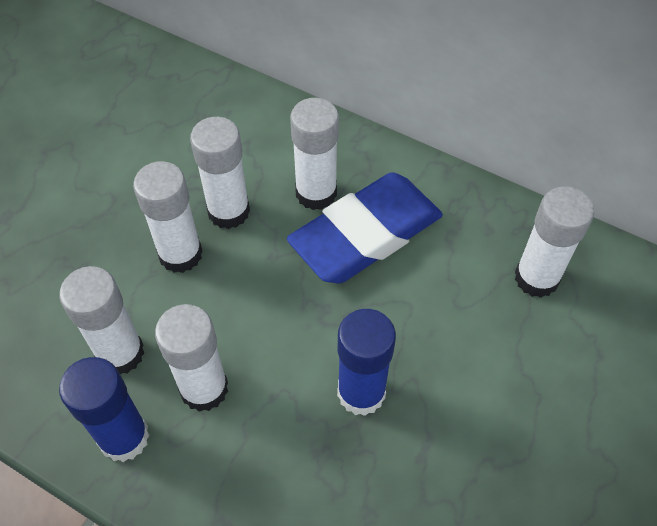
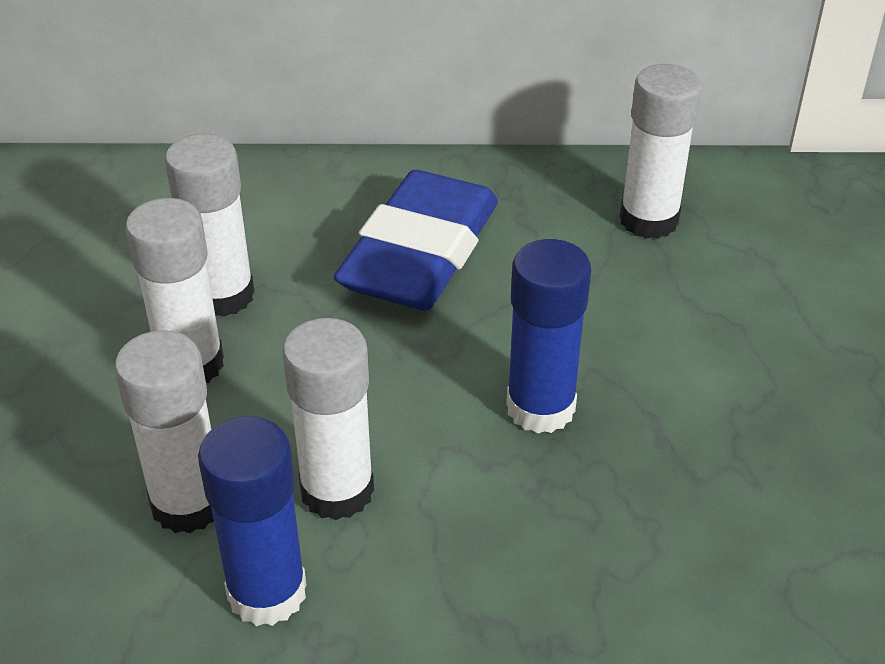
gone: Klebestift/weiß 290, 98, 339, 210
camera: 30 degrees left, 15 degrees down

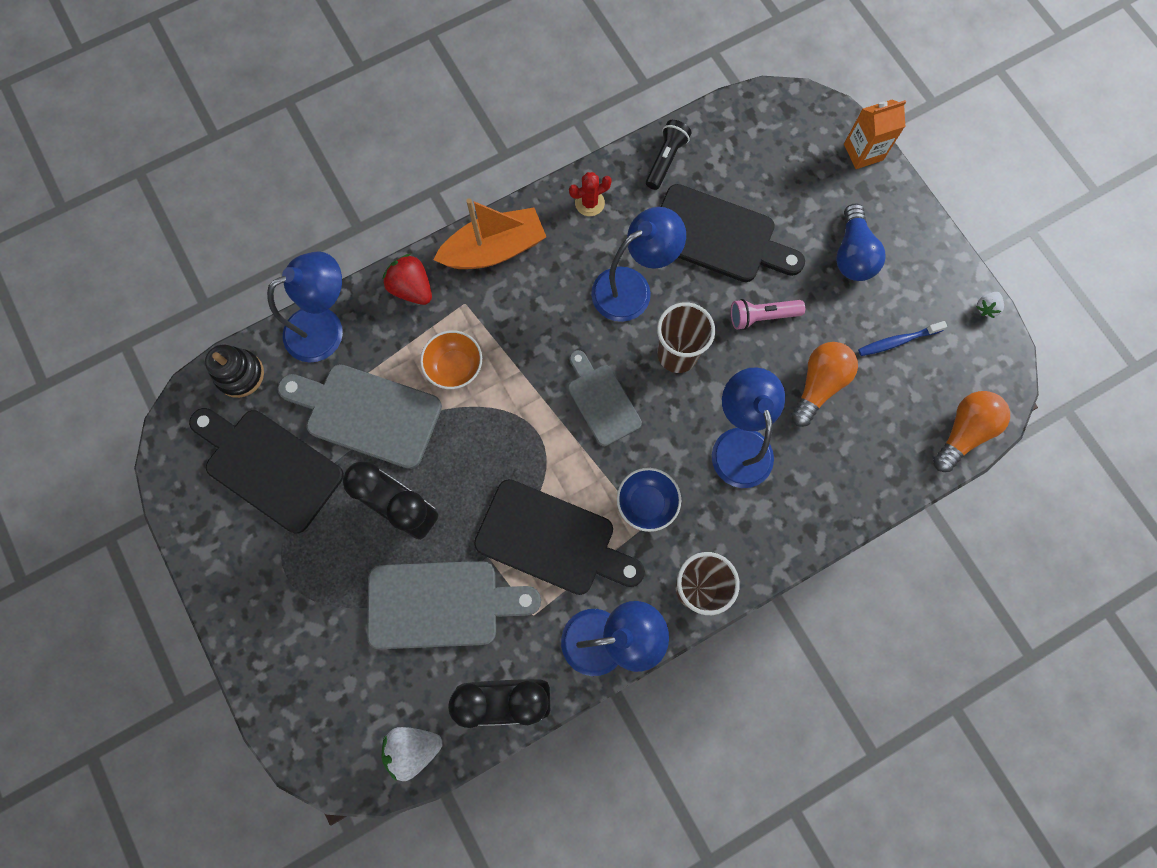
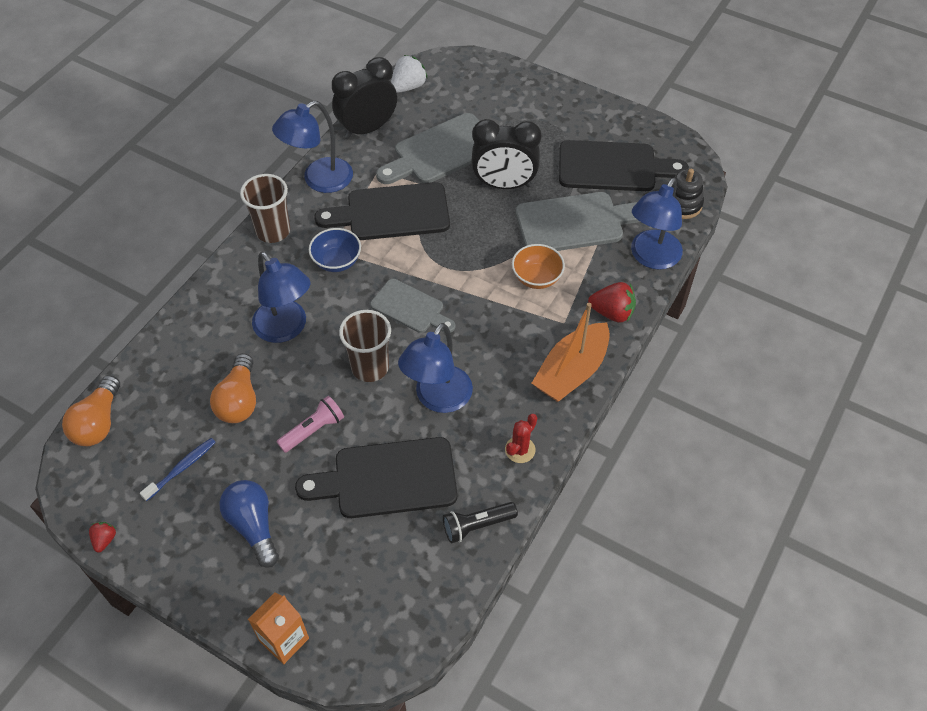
repainted: Erdbeere/weiß 976, 292, 1004, 318 to Erdbeere/rot 89, 522, 116, 553
rotated: Taschenlampe/schwarz 646, 120, 691, 190 = 443, 502, 518, 543 75 degrees clockwise
camera: 150 degrees right, 20 degrees down

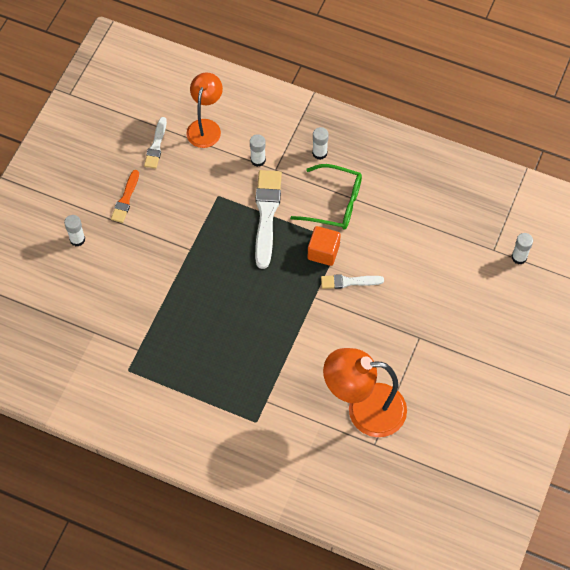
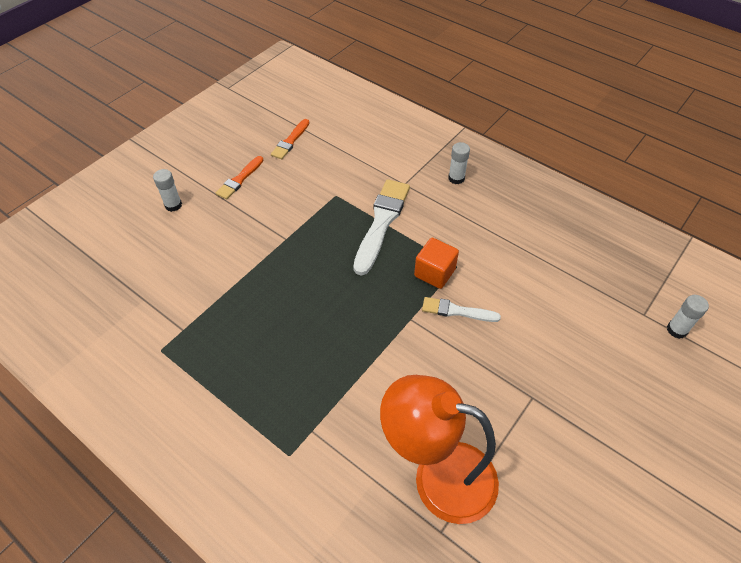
gone: Lampe/orange 186, 72, 223, 148; Klebestift/weiß 250, 134, 266, 167; Brille/grün 290, 164, 362, 230
repainted: Pinsel/weiß 144, 117, 167, 169 to Pinsel/orange 271, 119, 309, 159
camera: 15 degrees right, 10 degrees down

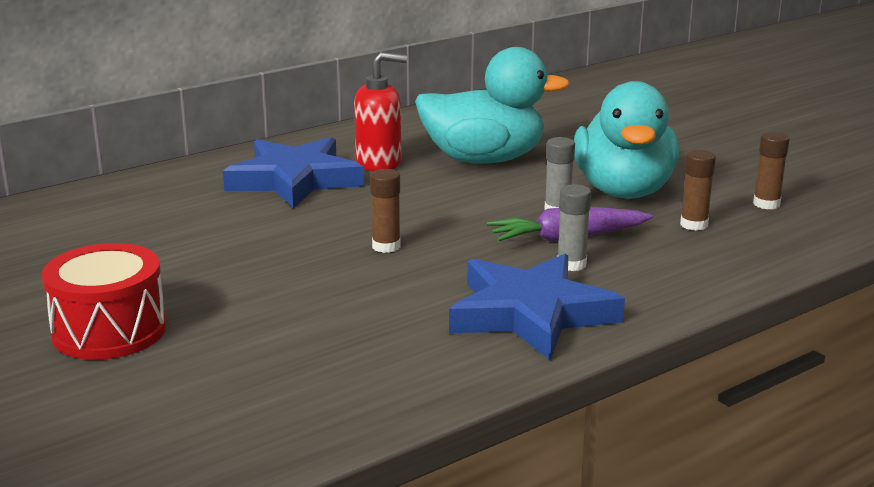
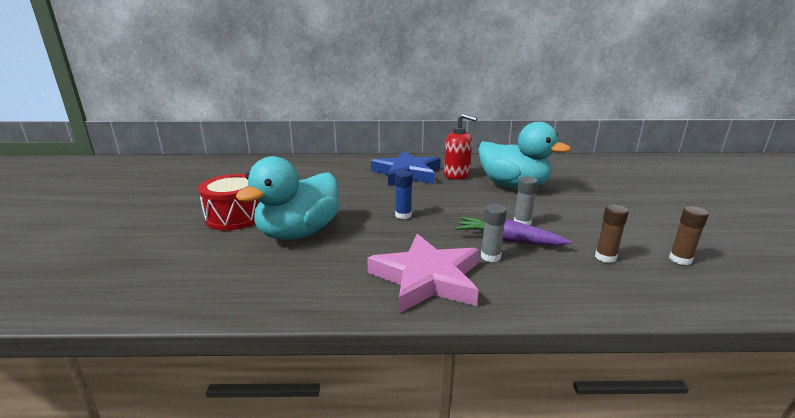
shifted: Ente/türkis 574, 81, 679, 199 to 235, 156, 339, 240
repainted: Klebestift/braun 370, 169, 401, 253 to Klebestift/blau 395, 170, 413, 219; Stern/blau 449, 254, 625, 360 to Stern/rosa 367, 234, 479, 313
camera: 35 degrees right, 0 degrees up

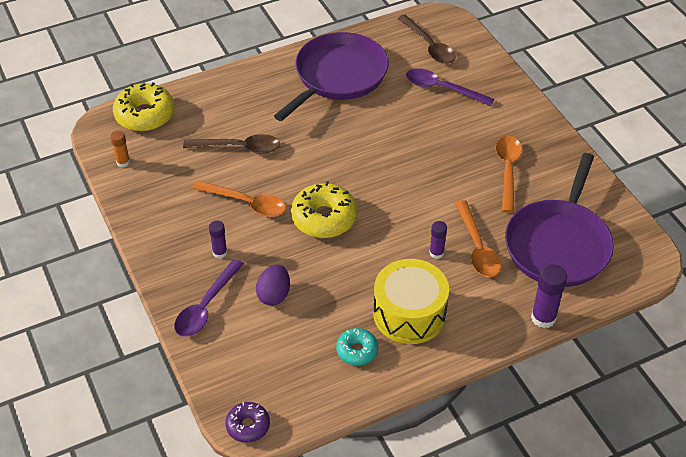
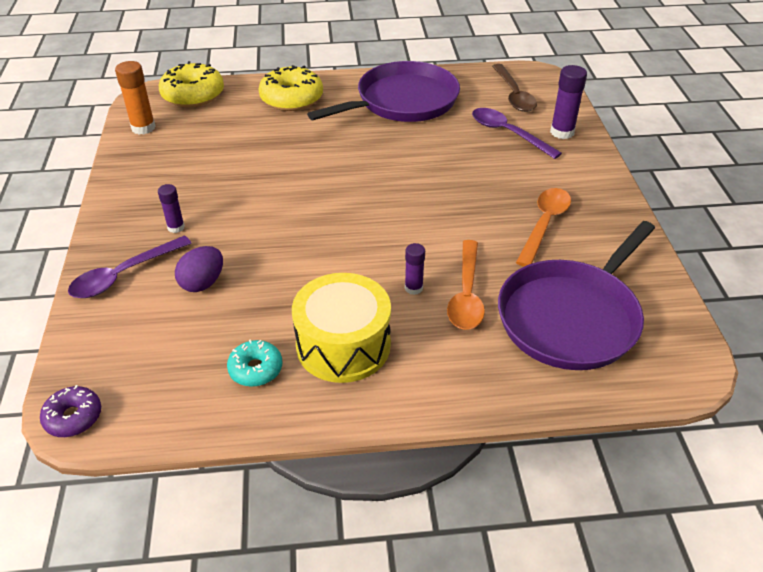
gone: Löffel/braun 183, 134, 280, 154; Löffel/orange 192, 180, 286, 217
shifted: Donut/gelb 291, 181, 357, 238 to 259, 65, 323, 111; Klebestift/lila 531, 264, 567, 328 to 550, 65, 587, 139
scaled: Klebestift/orange 110, 130, 130, 167 = 115, 61, 156, 135 x1.64
camera: 20 degrees right, 5 degrees down

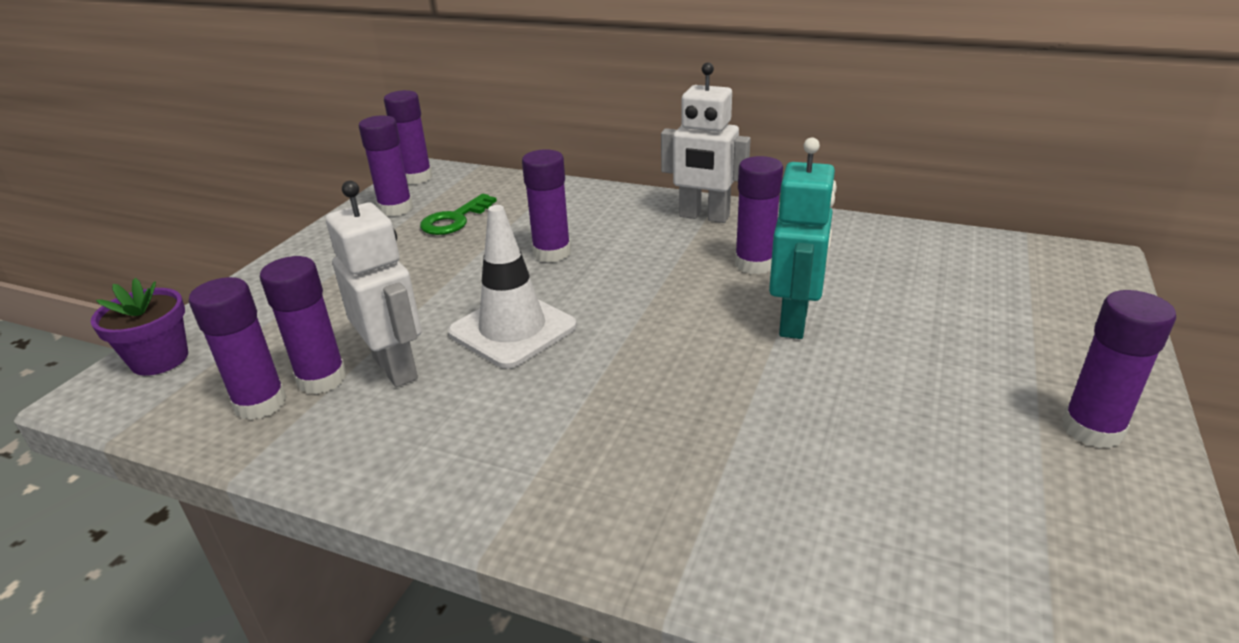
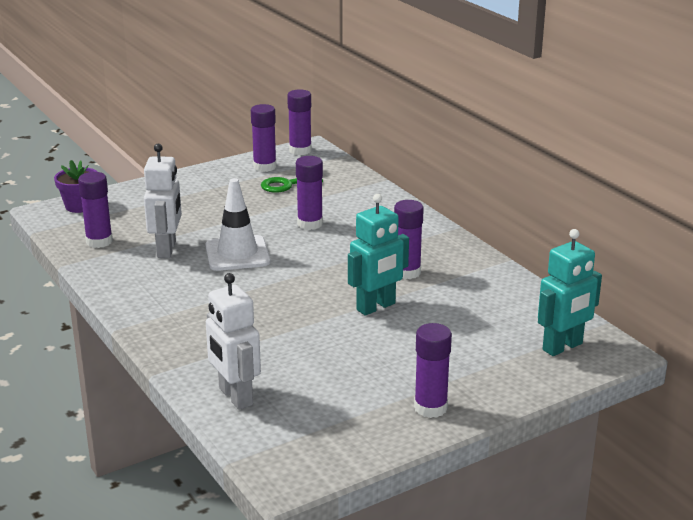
gone: Klebestift/lila 260, 256, 346, 394
new: Roboter/türkis 538, 229, 602, 356
shifted: Roboter/weiß 661, 62, 751, 223 to 206, 273, 261, 410
camera: 35 degrees right, 5 degrees down

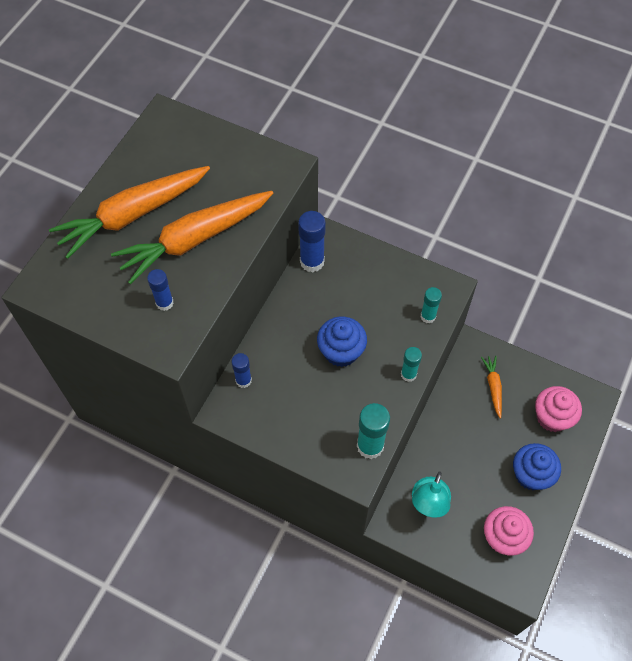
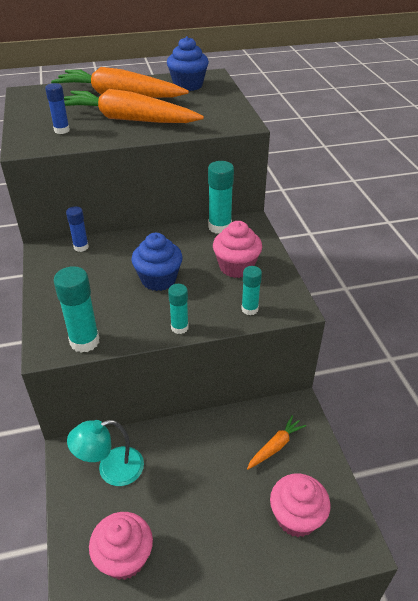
new: Muffin/rosa 213, 221, 262, 278
shifted: Muffin/blau 513, 443, 561, 490 to 167, 36, 209, 91
repainted: Klebestift/blau 298, 211, 326, 272 to Klebestift/türkis 208, 161, 234, 234
camera: 50 degrees right, 20 degrees down

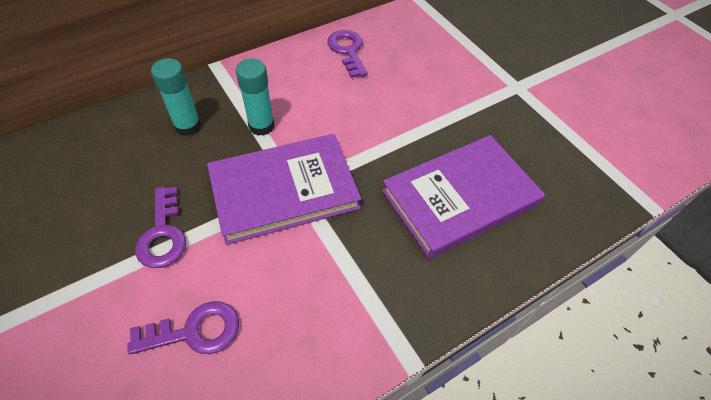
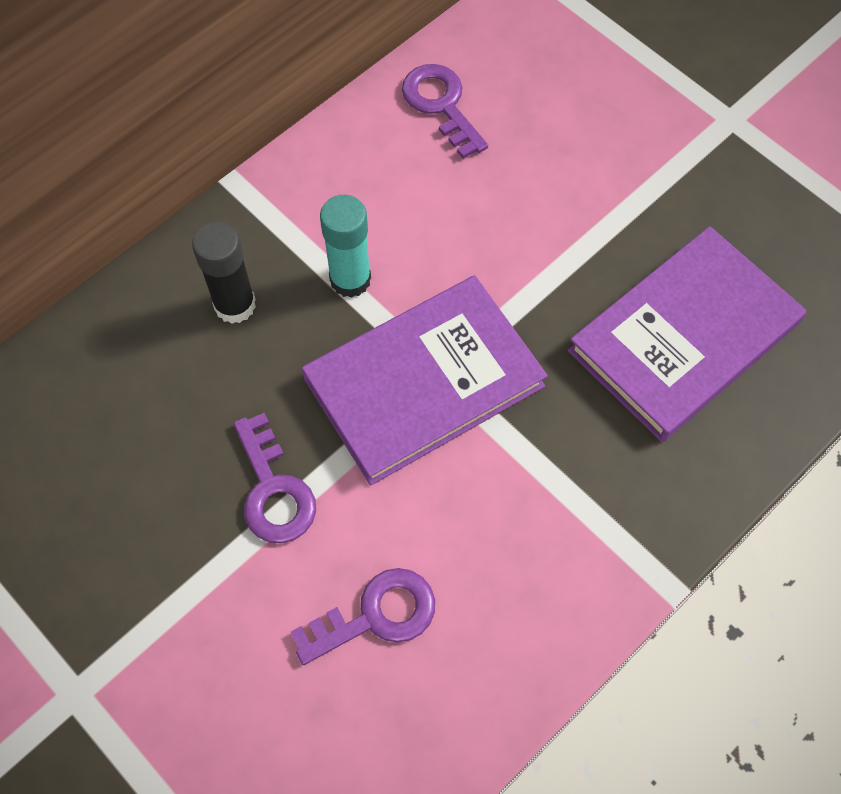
repainted: Klebestift/türkis 151, 58, 201, 136 to Klebestift/schwarz 192, 222, 256, 324
camera: 10 degrees left, 10 degrees up

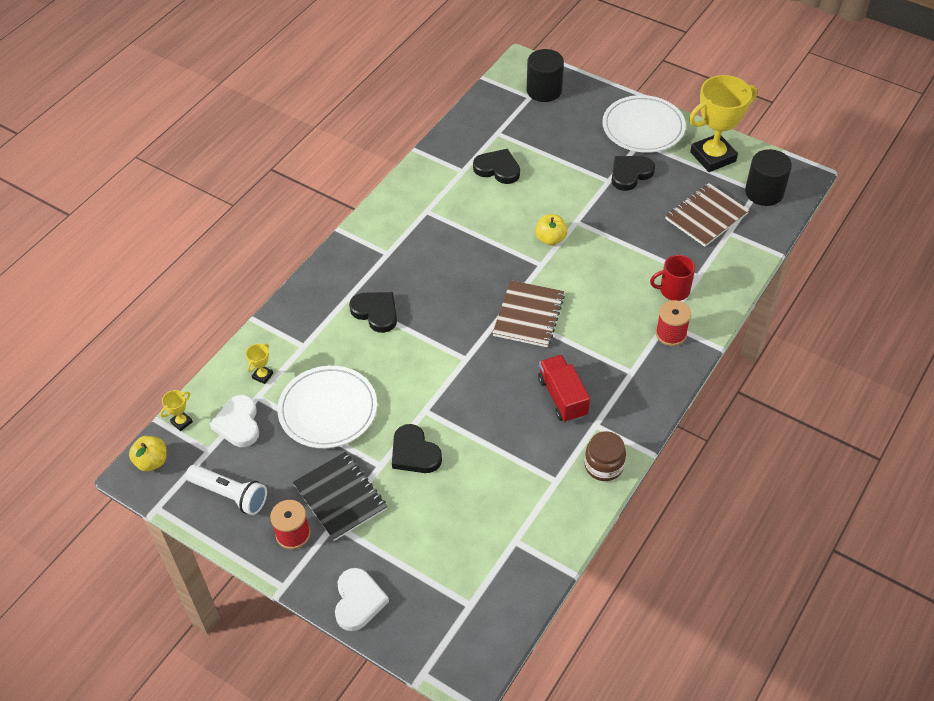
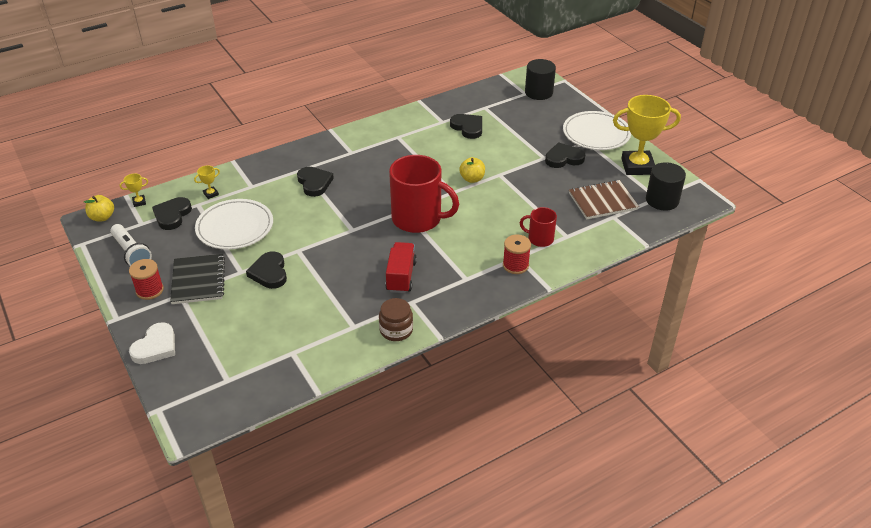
swapped: Notizbuch/braun 493, 280, 565, 347 to Tasse/rot 389, 155, 459, 233
repainted: Herz/weiß 209, 395, 259, 447 to Herz/schwarz 152, 197, 192, 230
camera: 25 degrees right, 10 degrees down

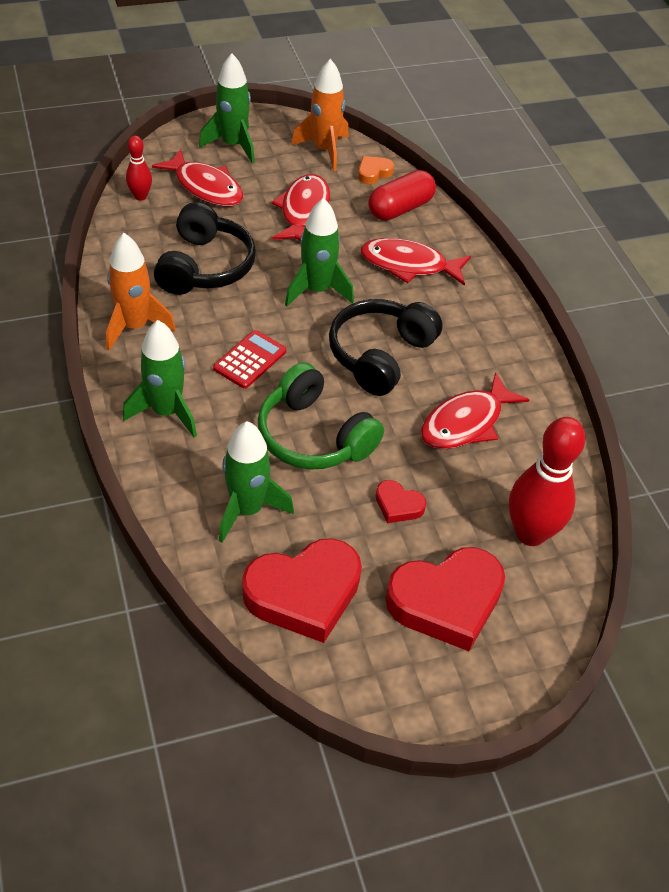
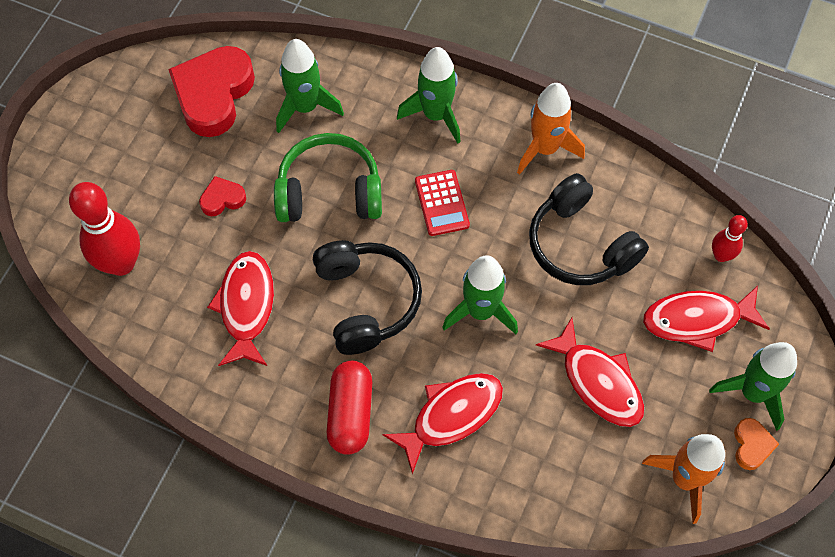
gone: Herz/rot 385, 547, 505, 651
shifted: Herz/orange 358, 156, 394, 184 to 734, 418, 779, 470; Kapsel/rot 368, 170, 436, 221 to 327, 361, 372, 455
camera: 135 degrees right, 15 degrees up

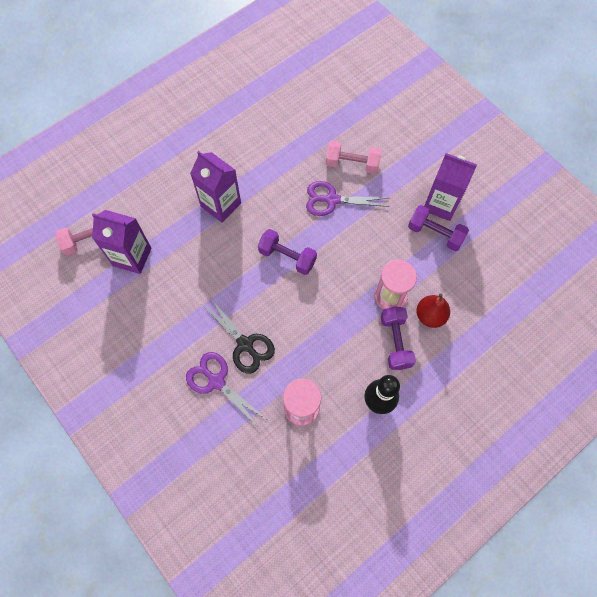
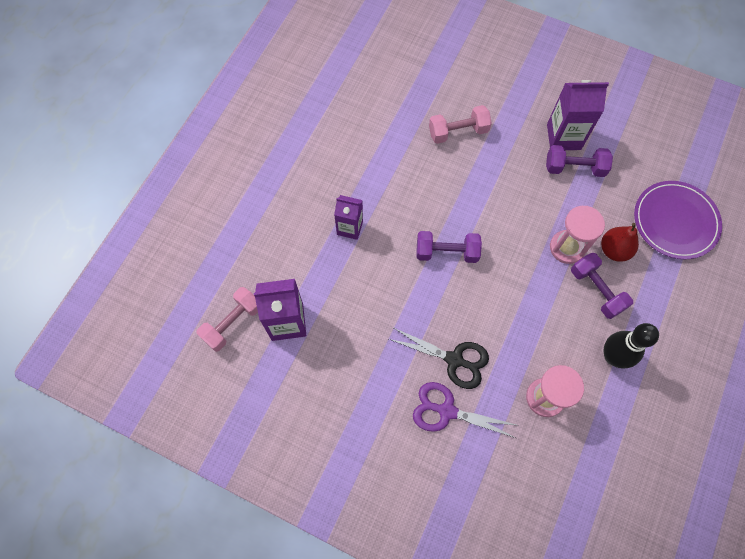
gone: Schere/lila 306, 181, 390, 216
new: Teller/lila 634, 181, 722, 259
scaled: Getränkekarton/lila 190, 151, 241, 223 = 334, 195, 363, 240 x0.66
camera: 25 degrees left, 0 degrees up

